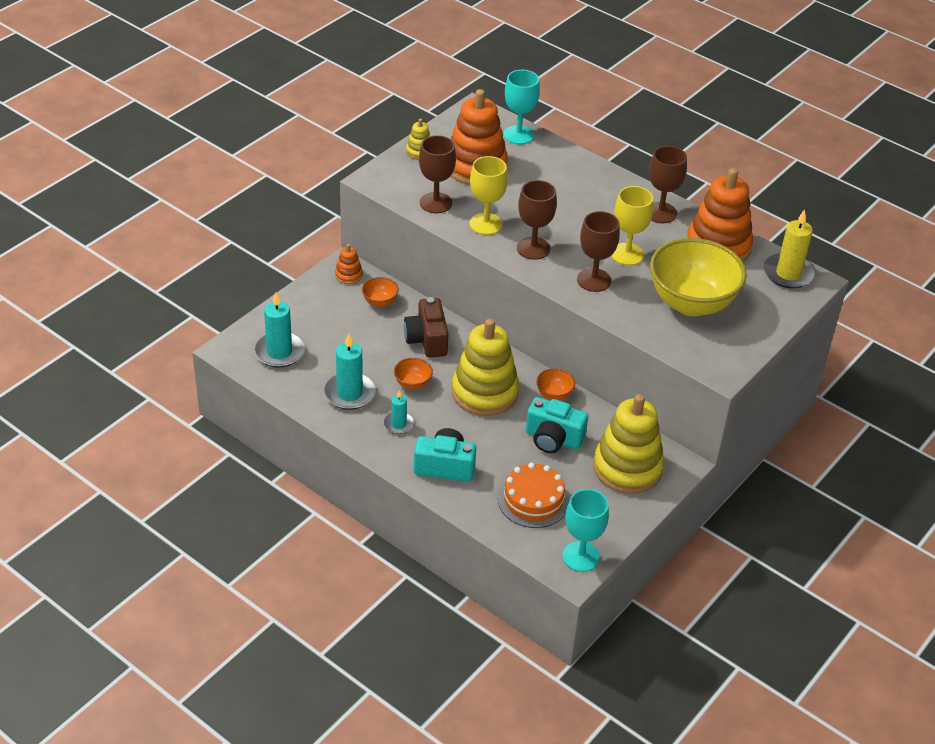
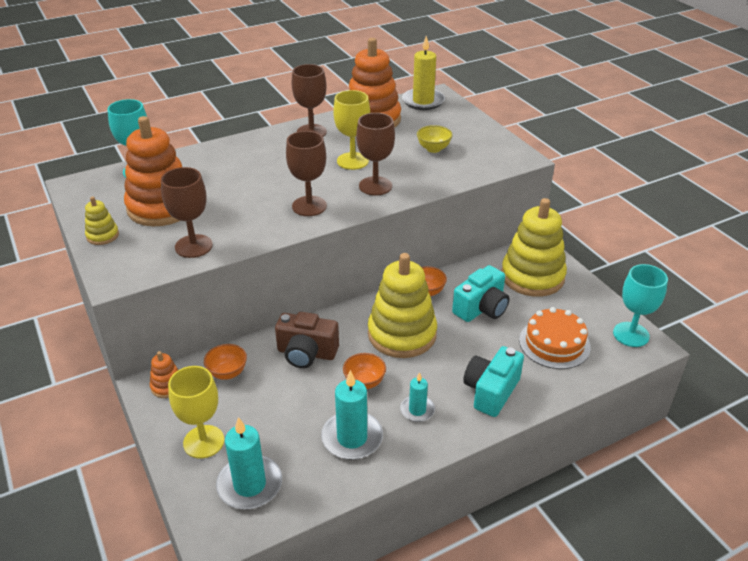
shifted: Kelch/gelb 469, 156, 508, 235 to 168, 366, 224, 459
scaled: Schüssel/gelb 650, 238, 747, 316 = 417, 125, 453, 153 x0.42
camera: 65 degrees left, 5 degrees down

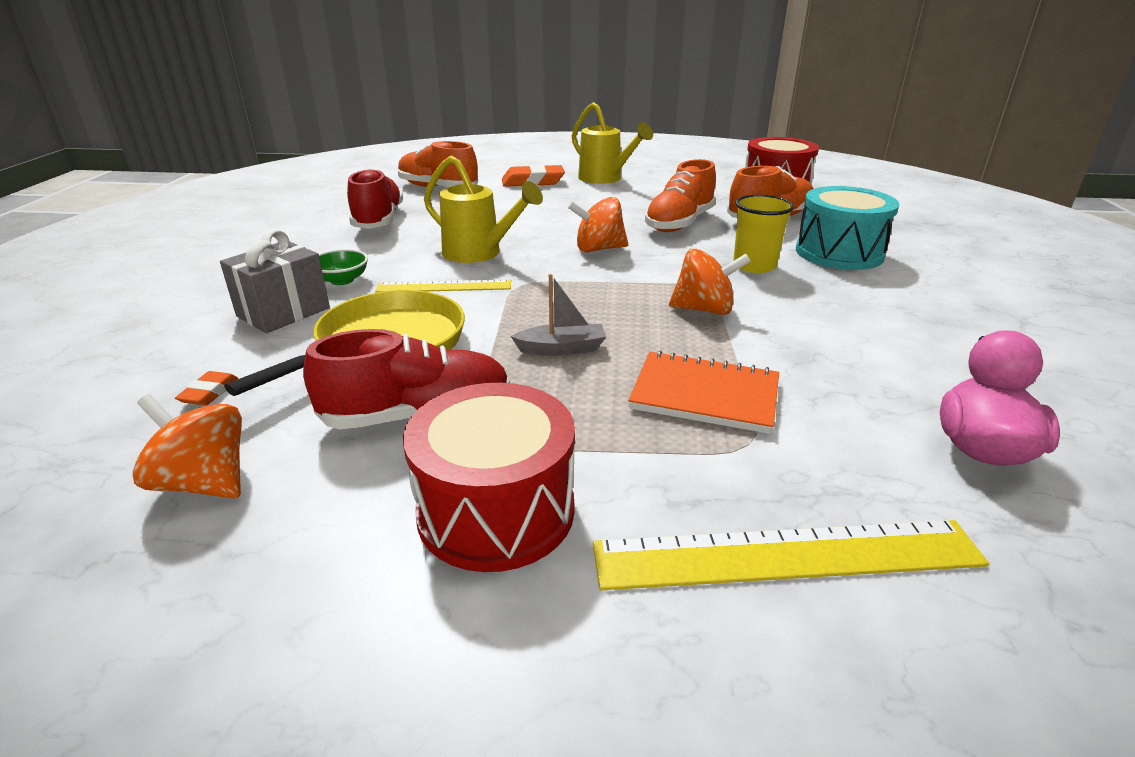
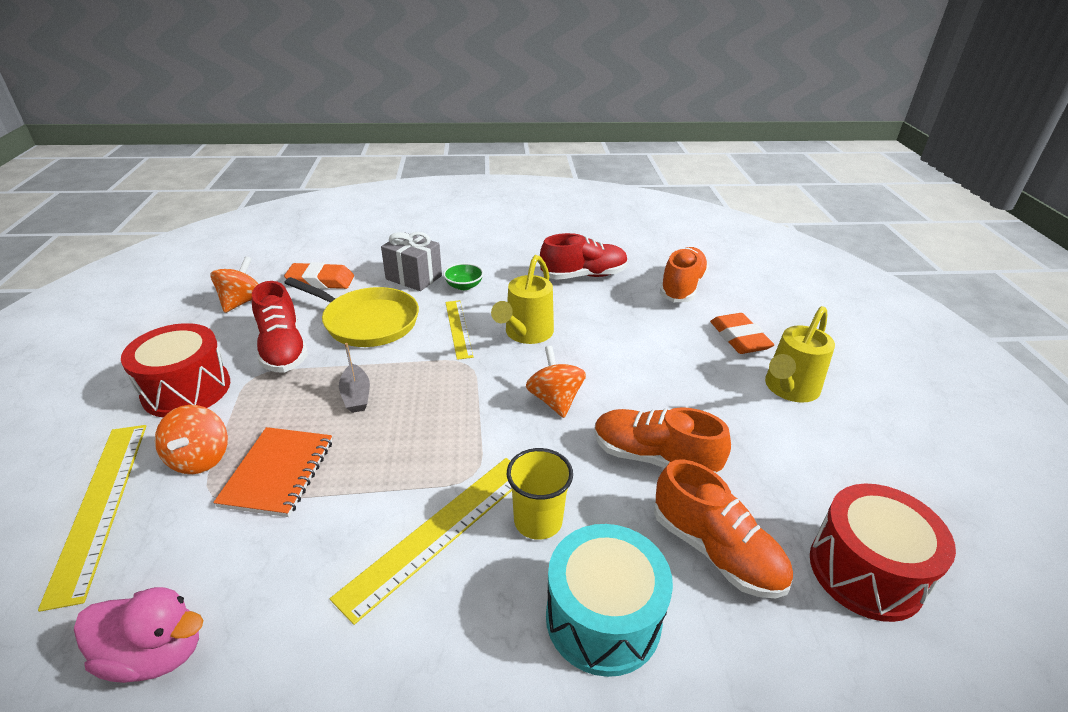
new: Lineal/gelb 330, 458, 512, 625
shifted: Kreisel/orange 669, 248, 751, 315 to 155, 405, 228, 474
scaled: Radiergummi/orange 175, 371, 238, 405 = 284, 262, 354, 289 x1.98
camera: 80 degrees right, 5 degrees up

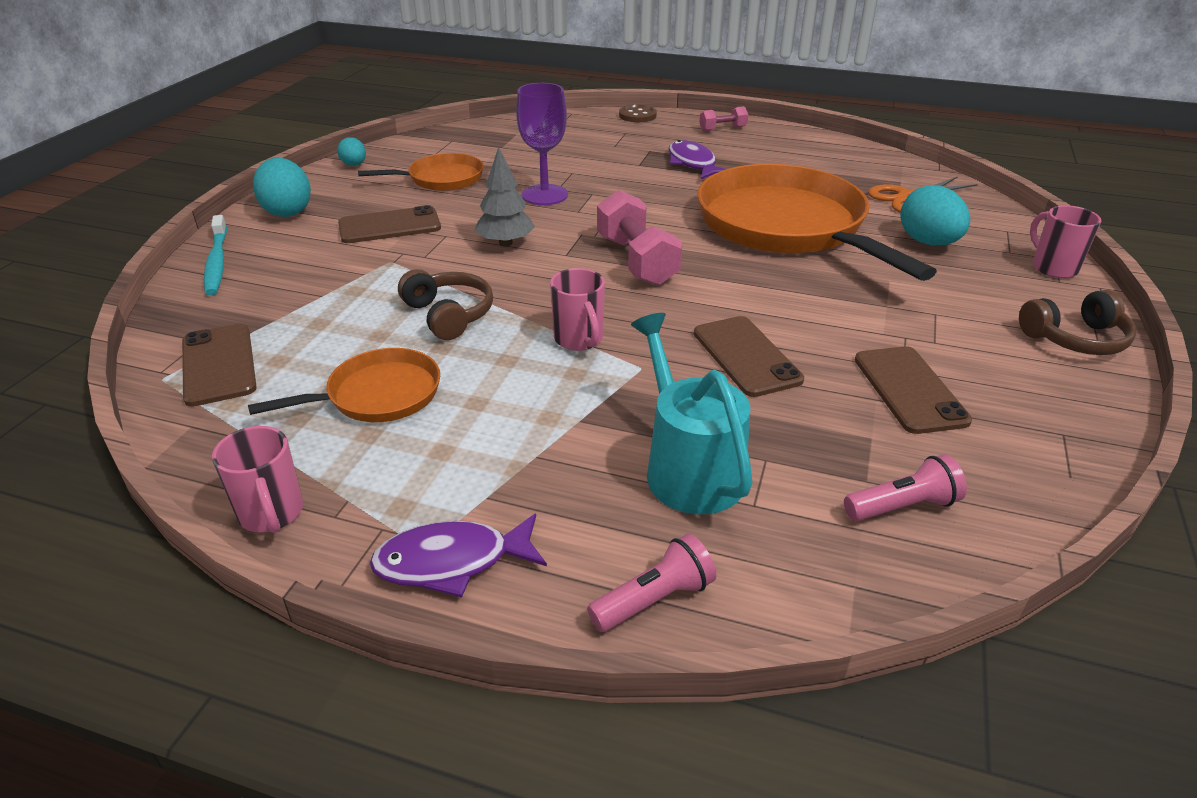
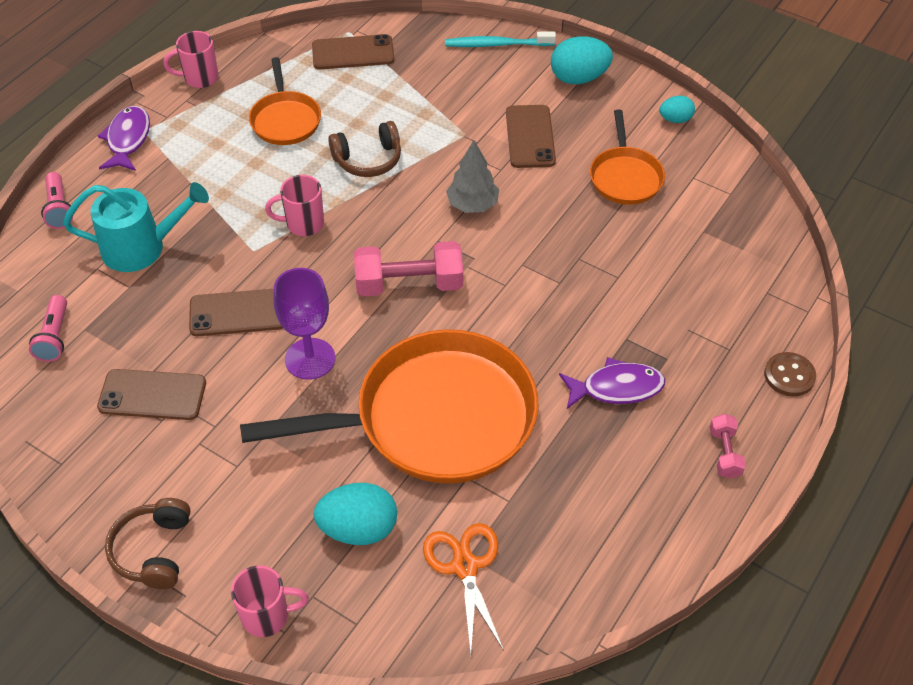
shifted: Kelch/lila 516, 83, 568, 205 to 273, 268, 335, 380
camera: 105 degrees right, 15 degrees up

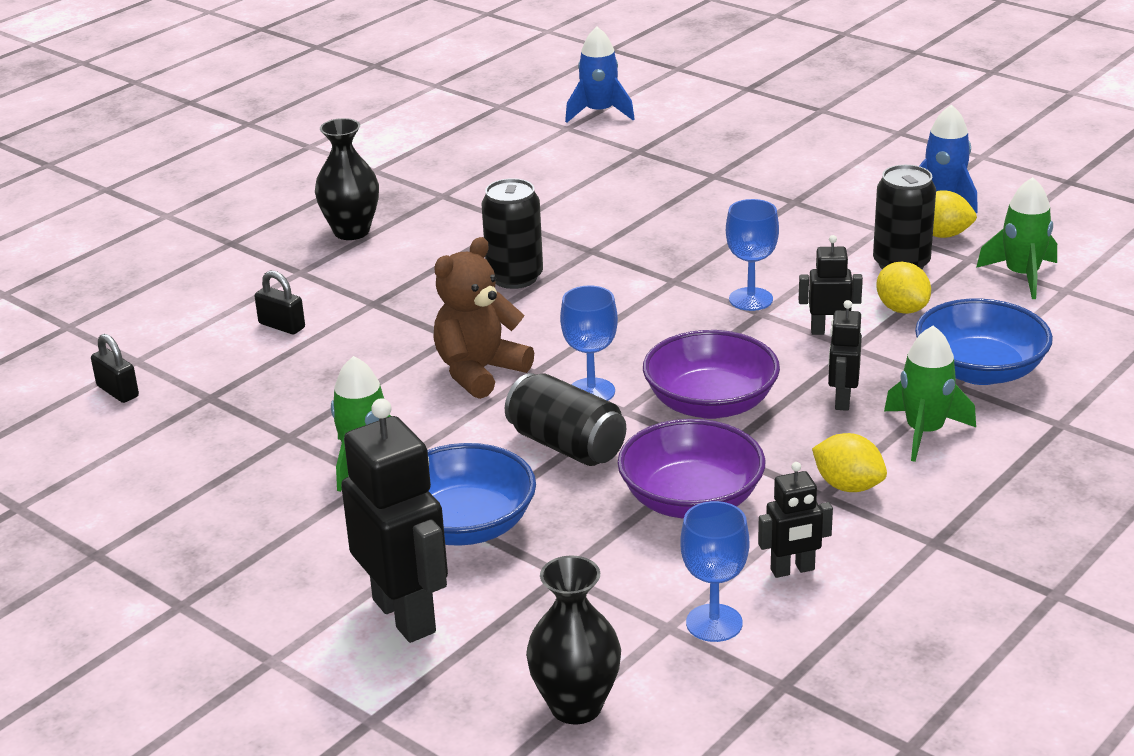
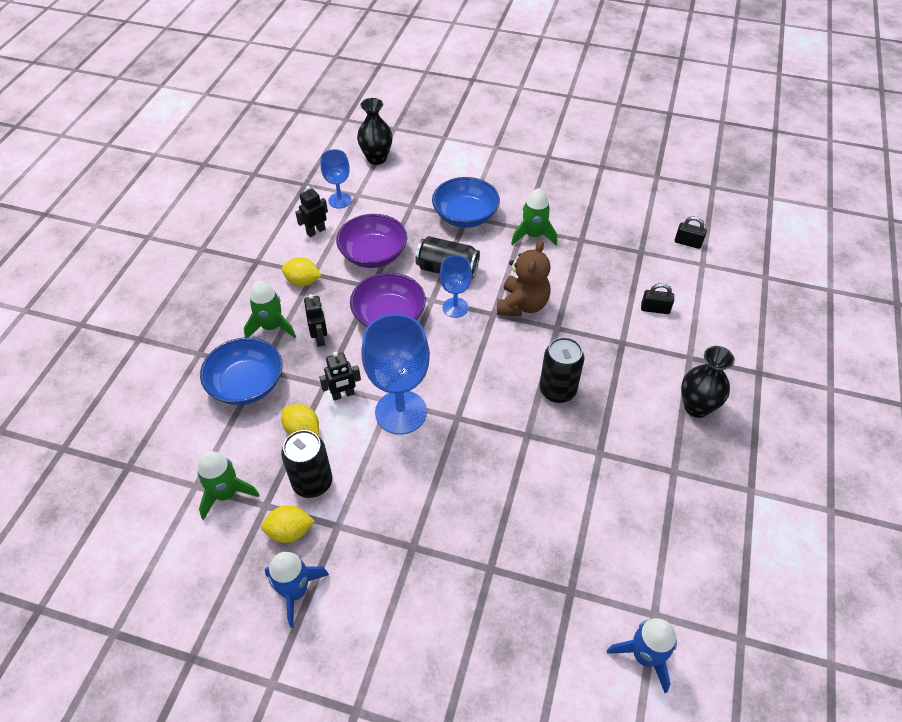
gone: Roboter/schwarz 341, 398, 448, 643
scaled: Kelch/blau 726, 199, 779, 311 = 361, 314, 430, 435 x1.79
camera: 155 degrees right, 20 degrees up

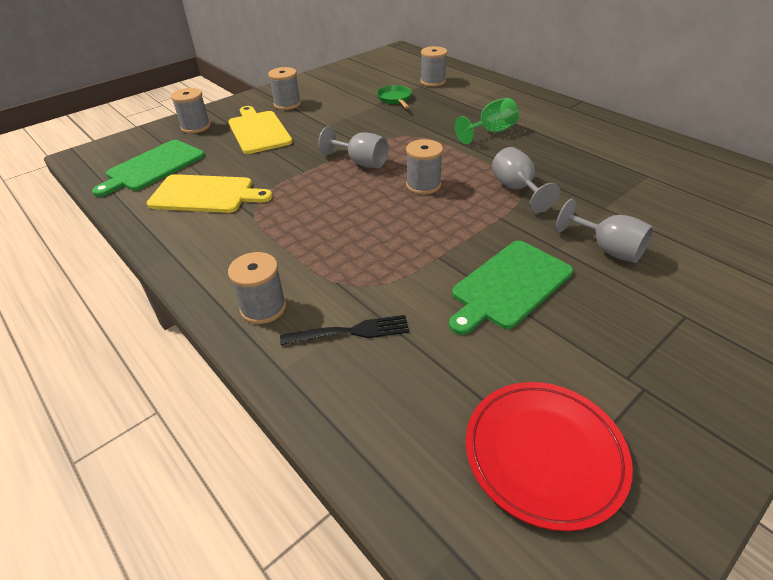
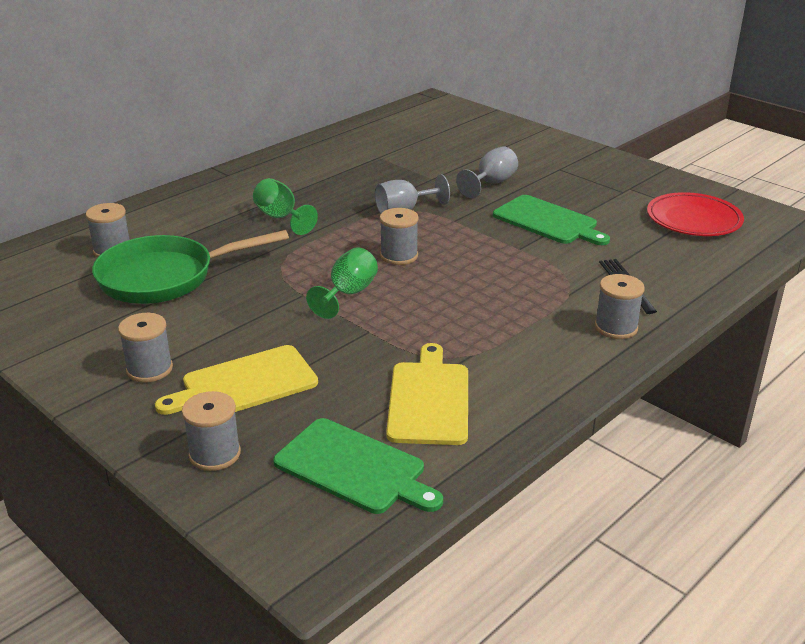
repainted: Kelch/grau 318, 126, 389, 168 to Kelch/grün 306, 247, 378, 319
scaled: Pfanne/grün 377, 85, 412, 109 = 92, 230, 289, 304 x2.23
camera: 95 degrees left, 10 degrees down

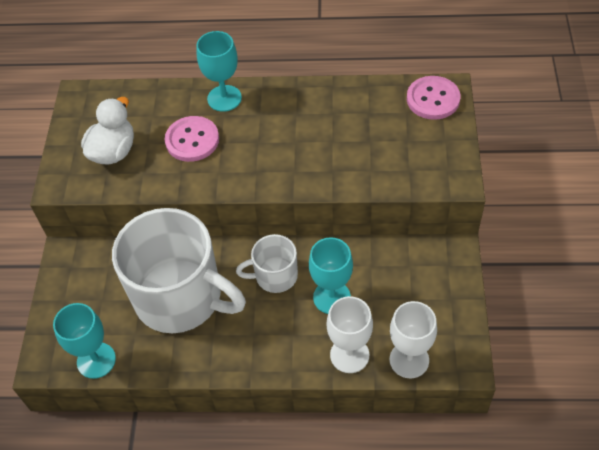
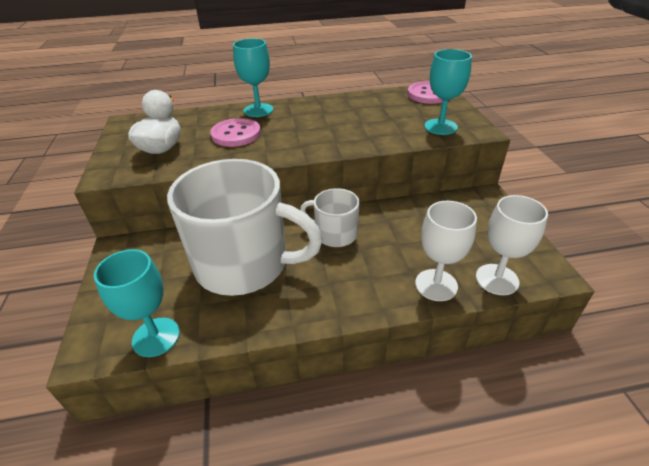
shifted: Kelch/türkis 309, 237, 353, 314 to 424, 49, 472, 135
rotated: Tasse/weiß 236, 234, 298, 293 = 300, 188, 359, 247 45 degrees clockwise
camera: 15 degrees left, 15 degrees down

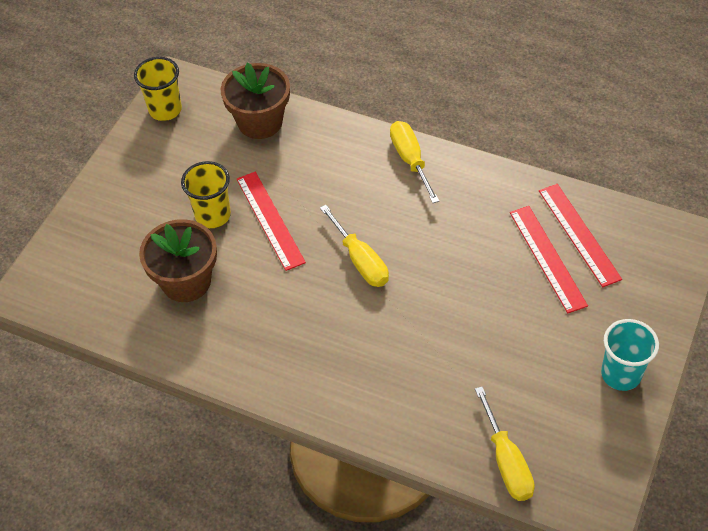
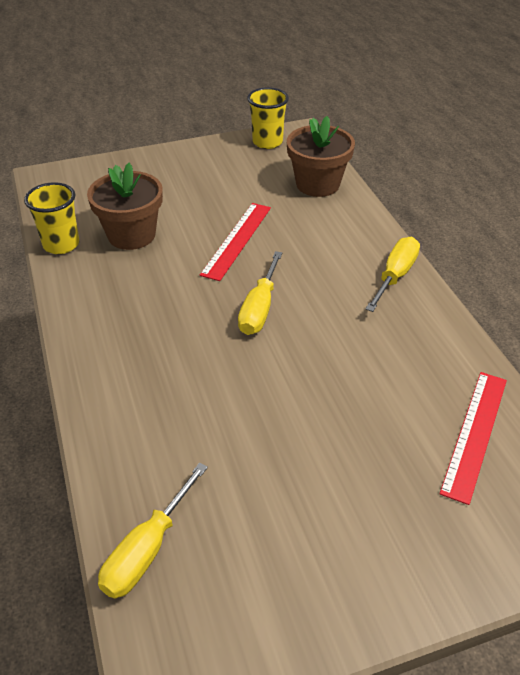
gone: Lineal/rot 510, 206, 588, 313; Becher/türkis 601, 319, 659, 391
shifted: Becher/gelb 181, 161, 231, 228 to 24, 182, 79, 254
camera: 45 degrees right, 10 degrees down

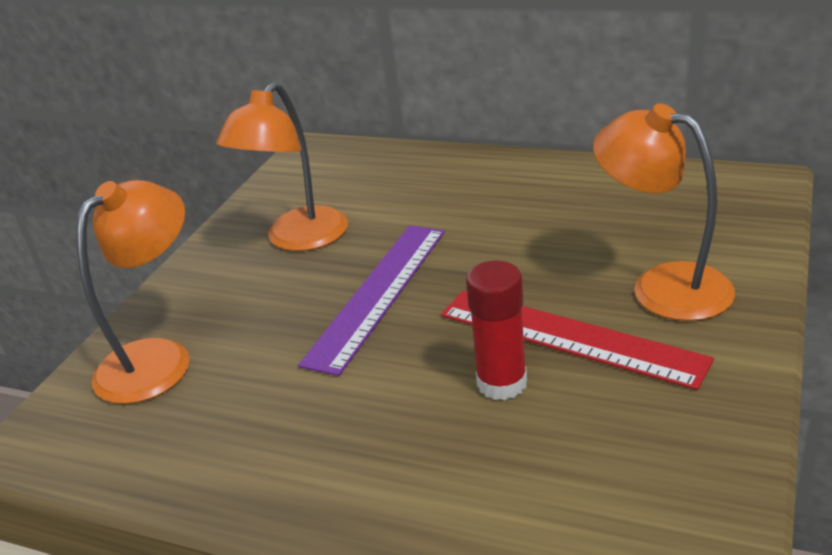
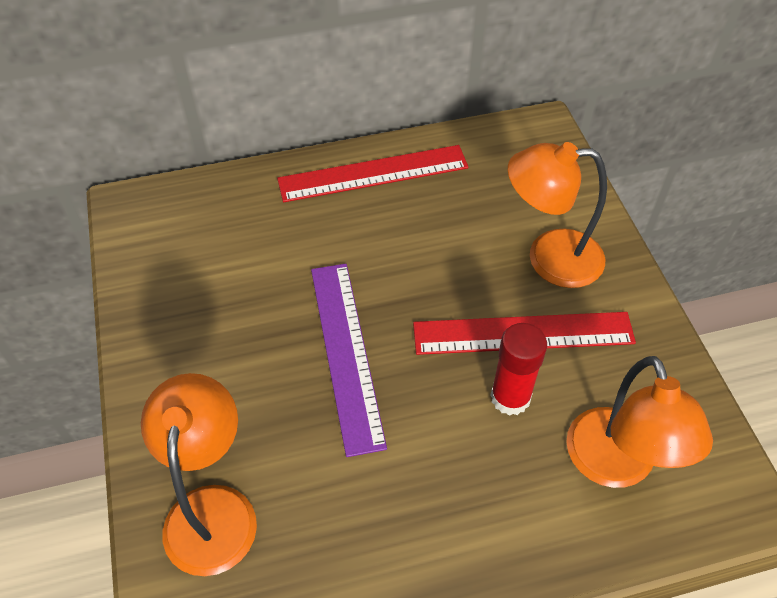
new: Lineal/rot 277, 145, 469, 202
shifted: Lampe/orange 216, 82, 348, 251 to 566, 356, 713, 488
camera: 40 degrees left, 20 degrees up

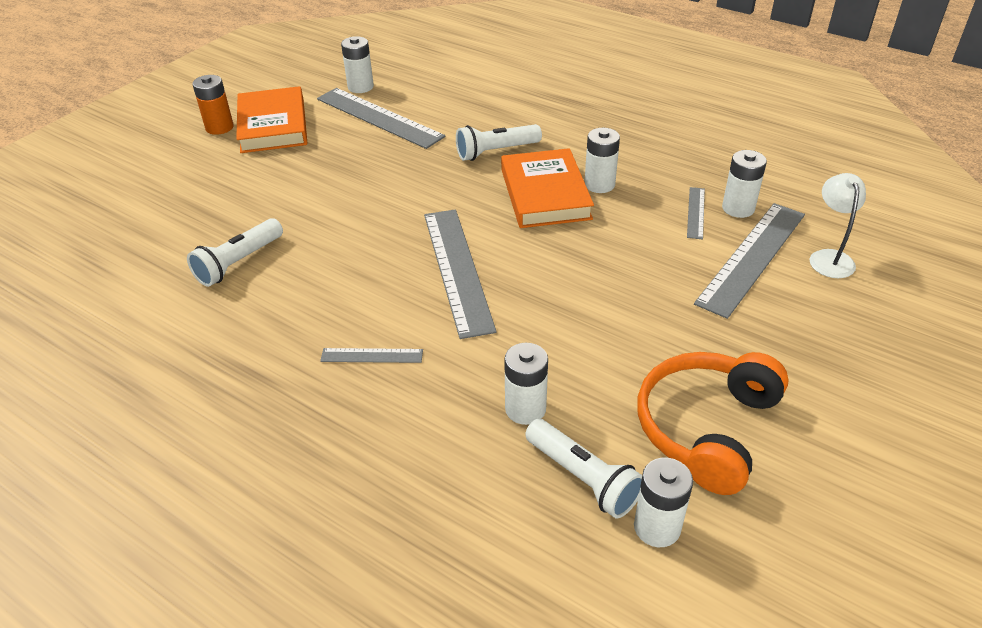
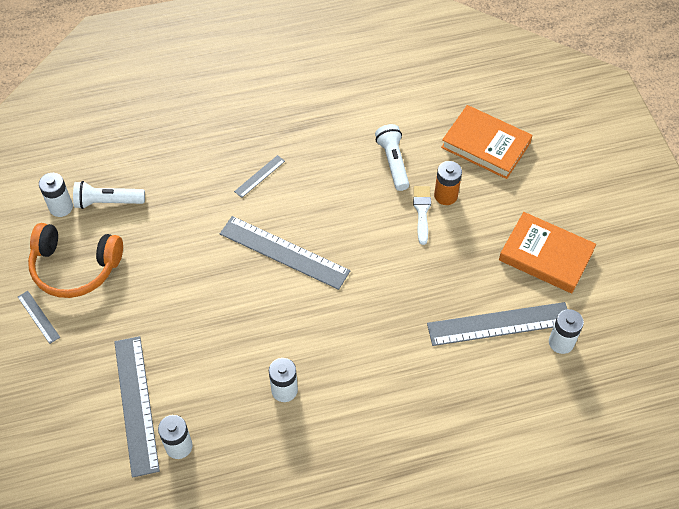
gone: Taschenlampe/weiß 456, 124, 542, 161; Batterie/weiß 505, 343, 548, 425; Lampe/weiß 809, 173, 866, 278
new: Pinsel/weiß 413, 186, 431, 245
shifted: Batterie/orange 192, 75, 234, 135 to 434, 161, 462, 205; Buch/orange 501, 148, 594, 228 to 441, 105, 533, 179; Lineal/grau 687, 187, 705, 240 to 18, 291, 60, 344
rotated: Kopfhörer/orange 638, 352, 789, 495 = 28, 223, 123, 298 120 degrees clockwise
camera: 130 degrees right, 15 degrees up

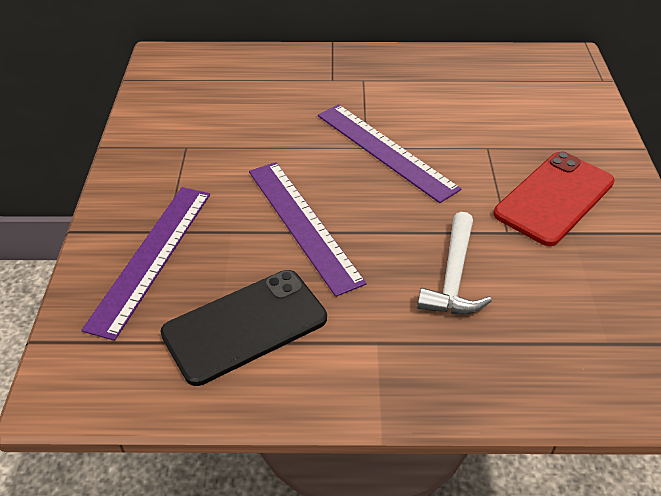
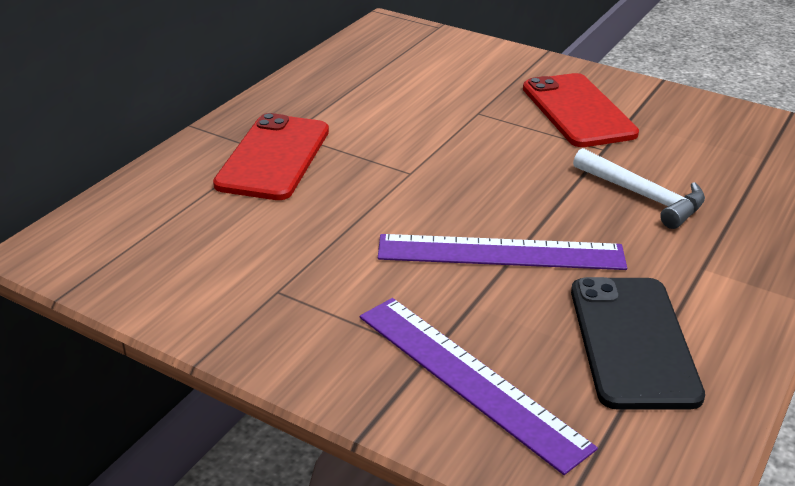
gone: Lineal/lila 318, 104, 461, 203
new: Handy/rot 213, 113, 329, 200
camera: 60 degrees left, 10 degrees down

